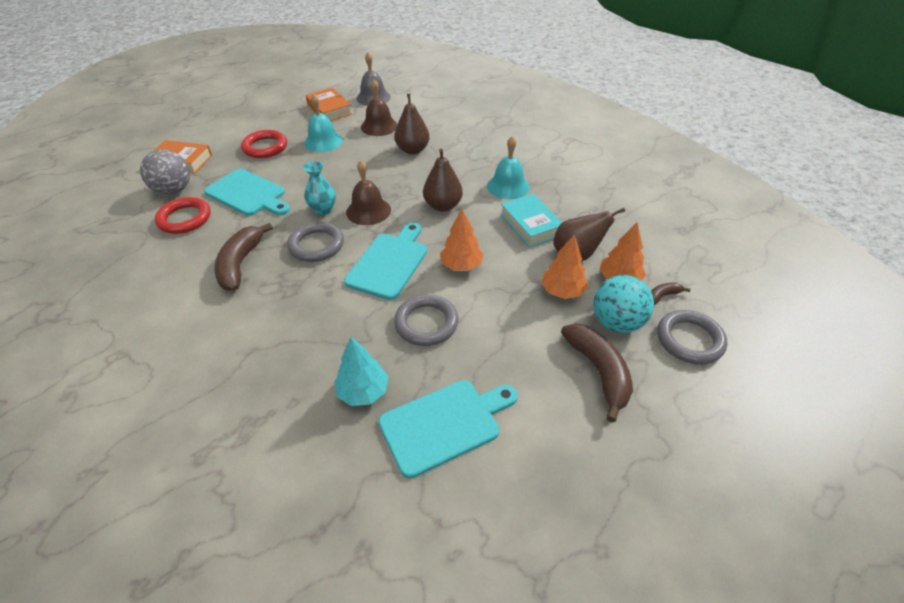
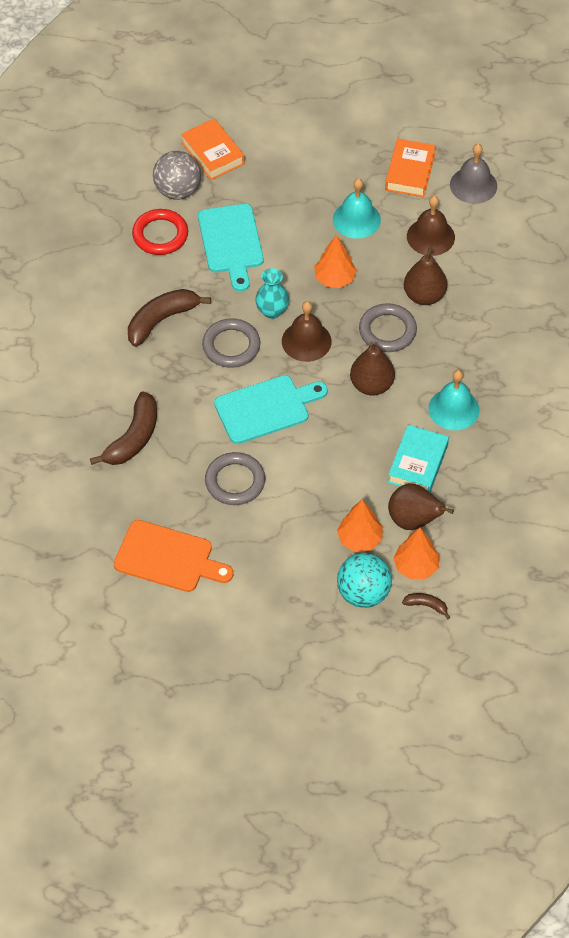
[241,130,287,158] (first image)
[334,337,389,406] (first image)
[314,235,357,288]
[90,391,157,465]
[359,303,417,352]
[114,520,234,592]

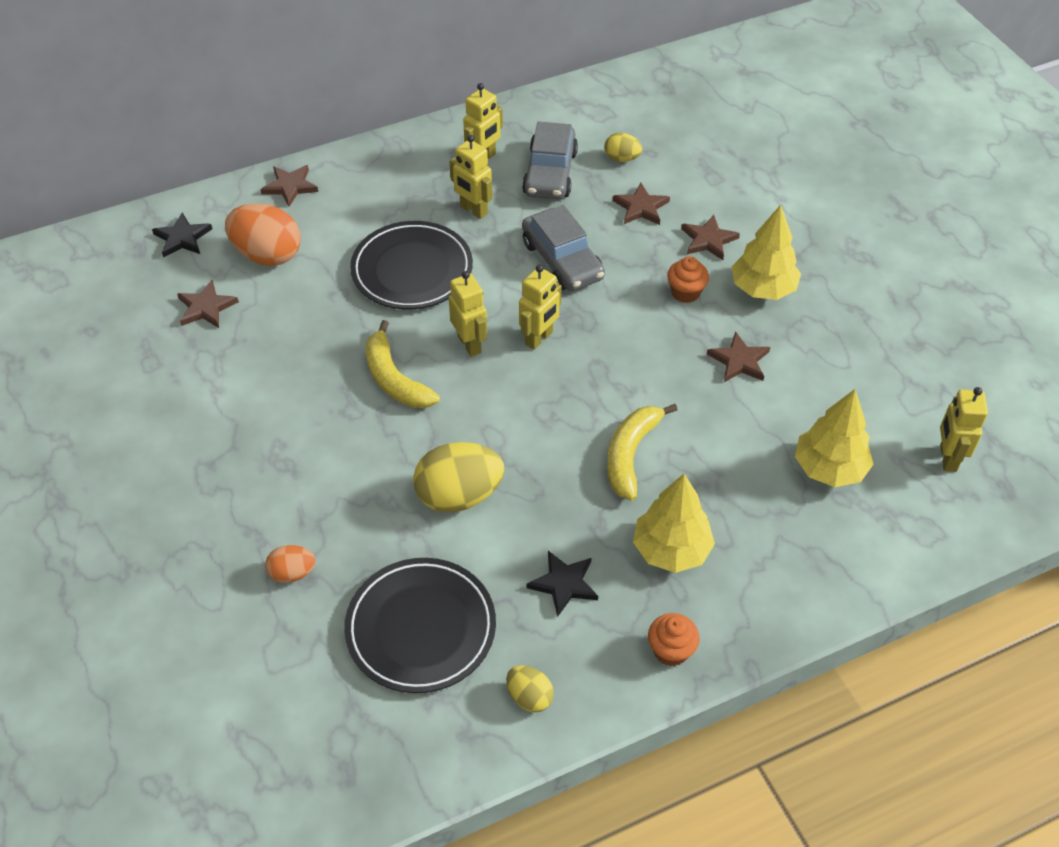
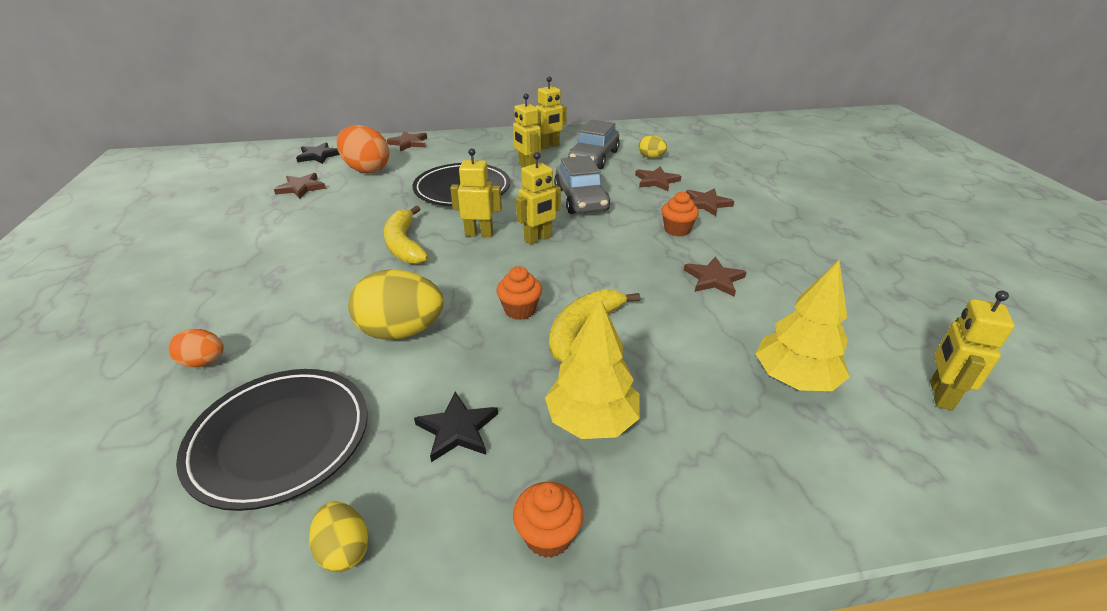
[731,205,801,300] (first image)
[496,266,542,320]
[450,148,502,237]

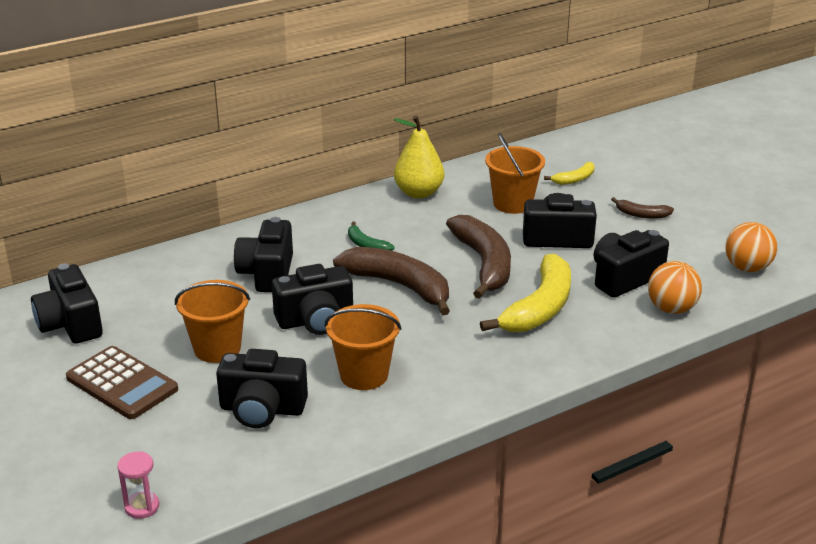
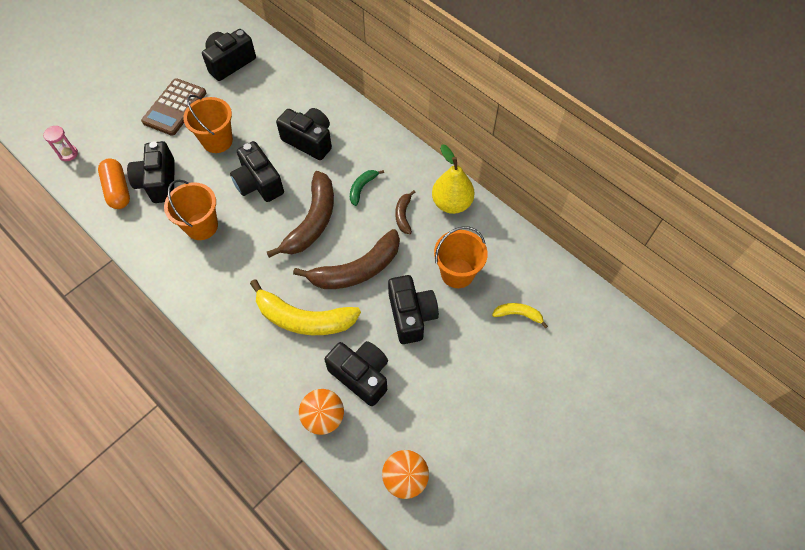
[98,158,130,209]
[395,190,415,234]
[276,108,332,160]
[492,303,548,328]

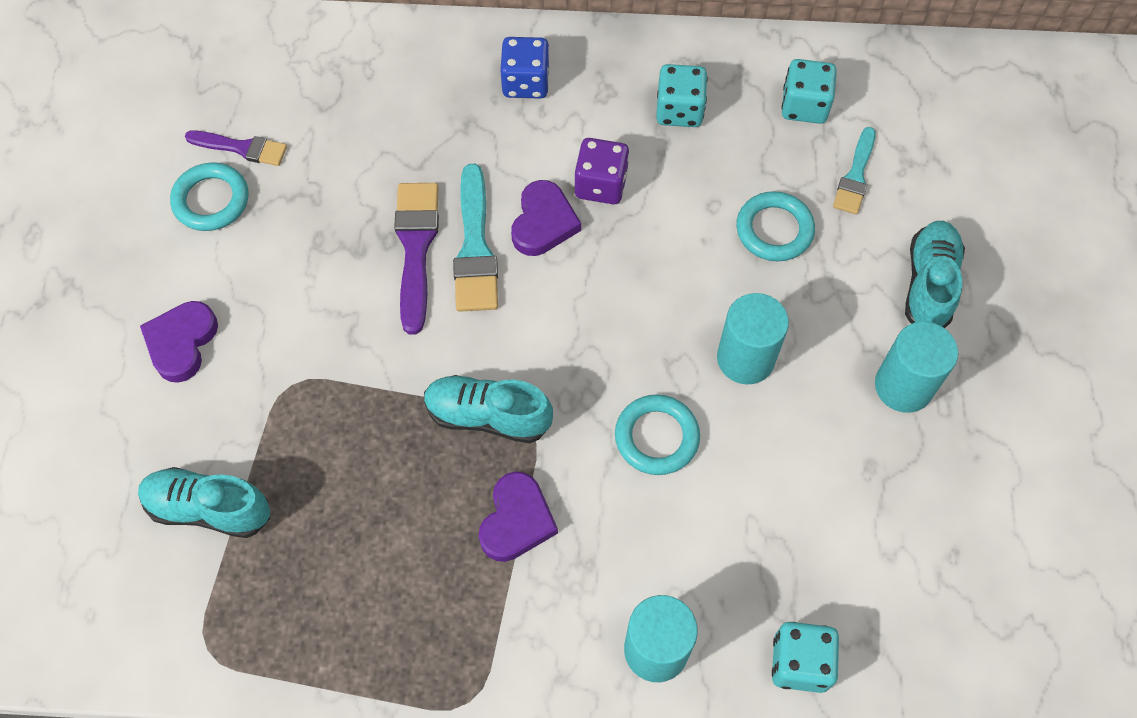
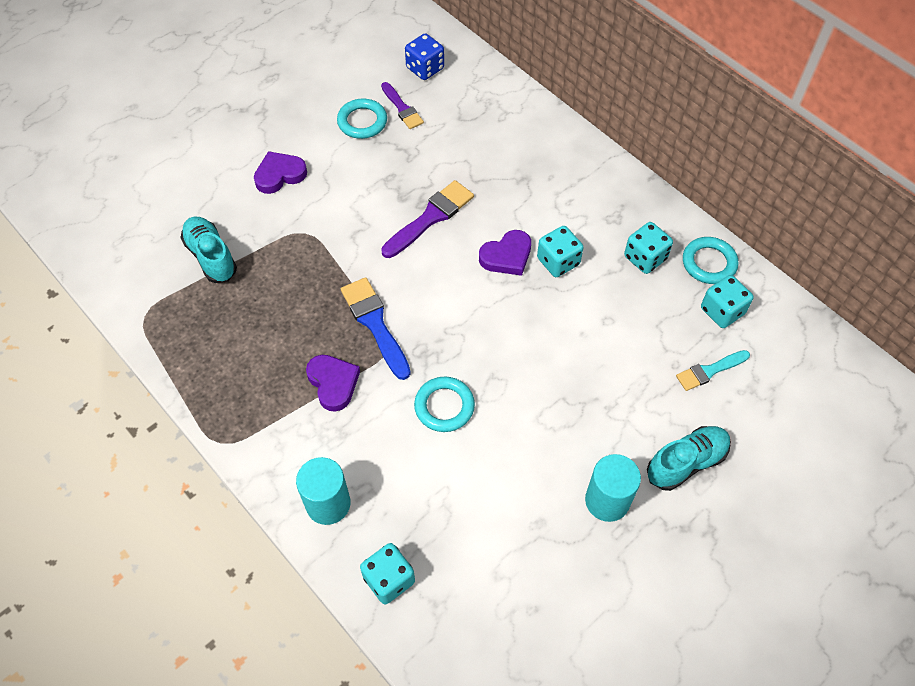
[453,164,498,312] (first image)
[717,293,789,384] (first image)
[405,33,444,80]
[683,237,738,284]
[341,277,411,380]
[537,226,584,277]
[306,355,360,412]

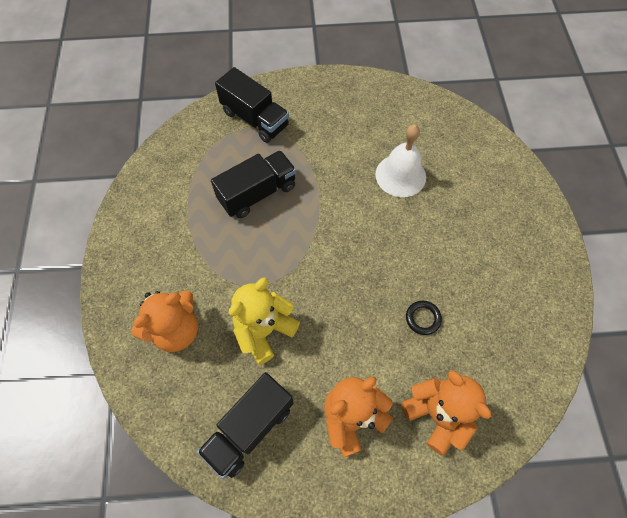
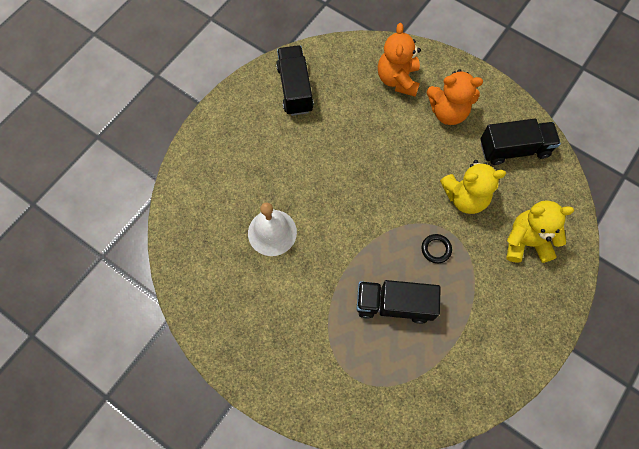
[276,45,314,116]
[422,234,452,263]
[506,200,574,263]

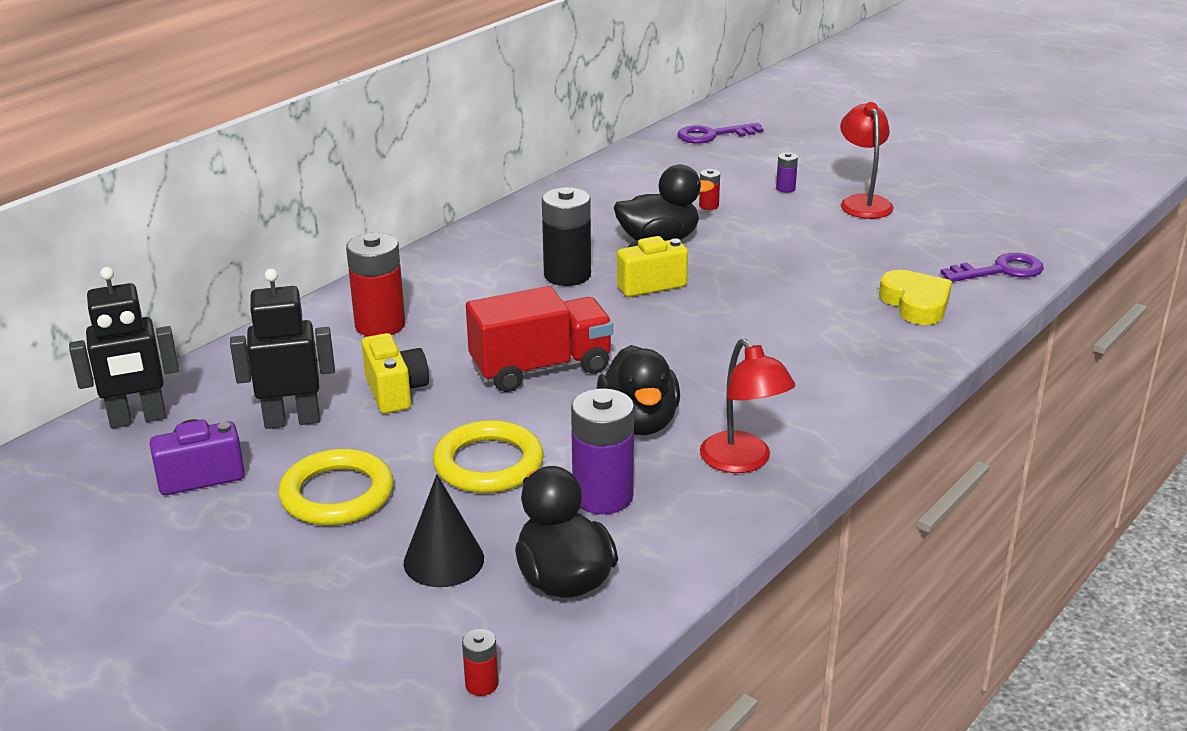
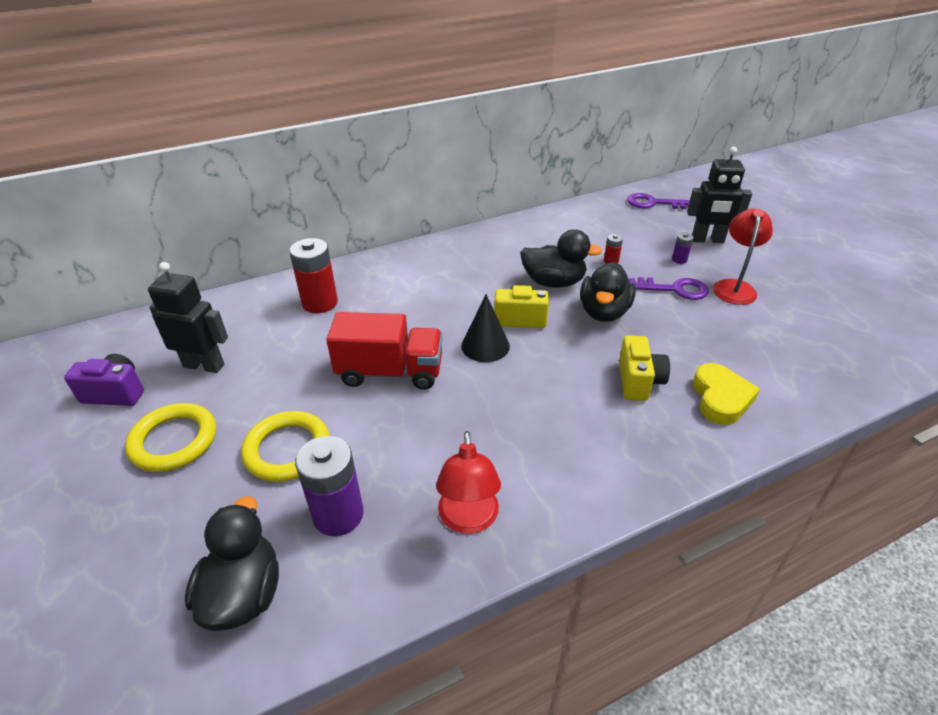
[462,629,498,696] (first image)
[542,187,591,286] (first image)
[687,147,752,243]
[619,335,670,401]
[461,294,510,362]
[580,262,636,322]
[629,277,709,300]

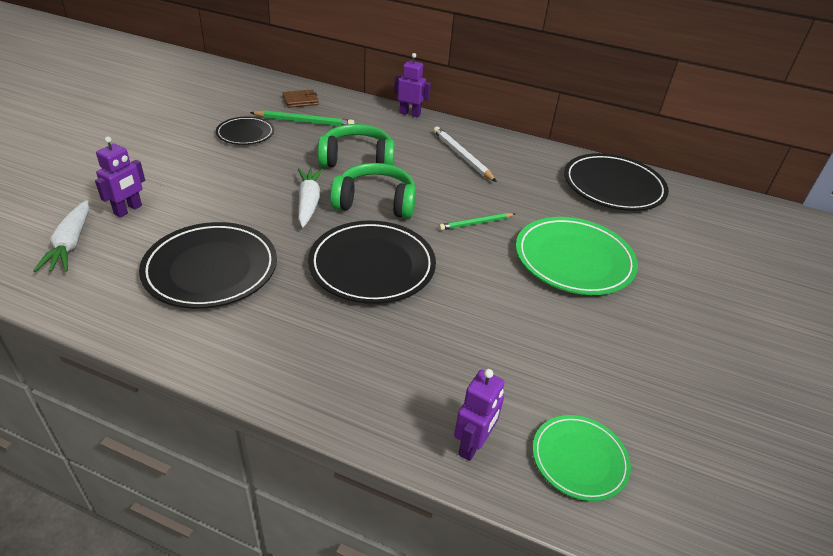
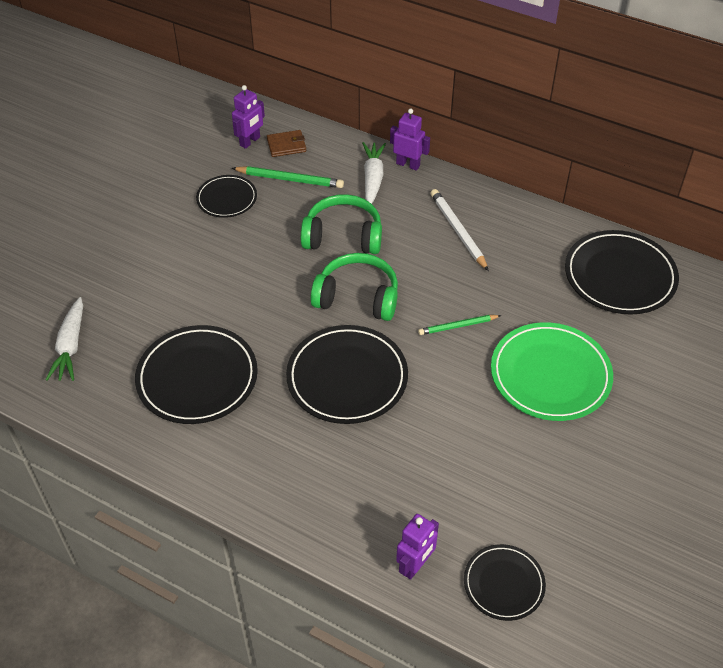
[232,85,265,149]
[362,142,386,204]
[464,544,546,621]

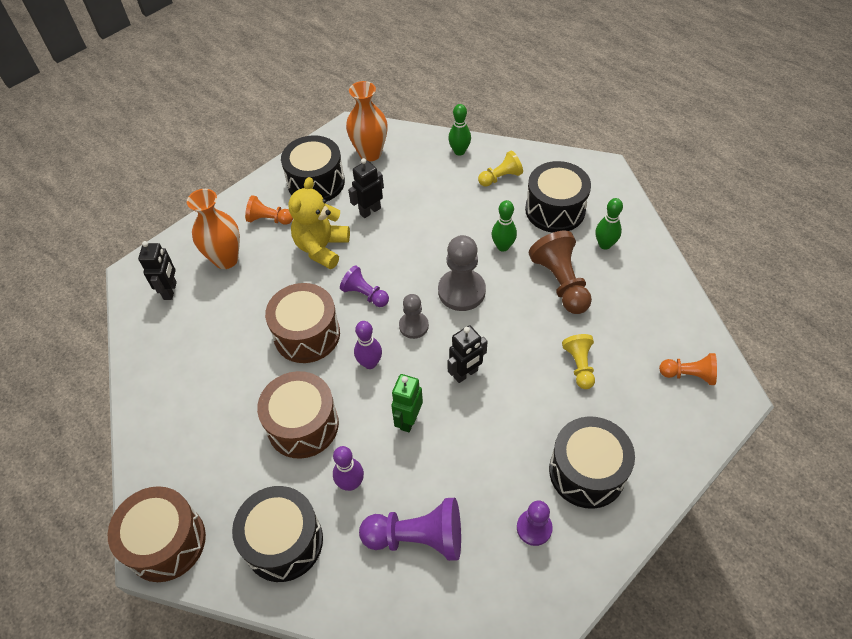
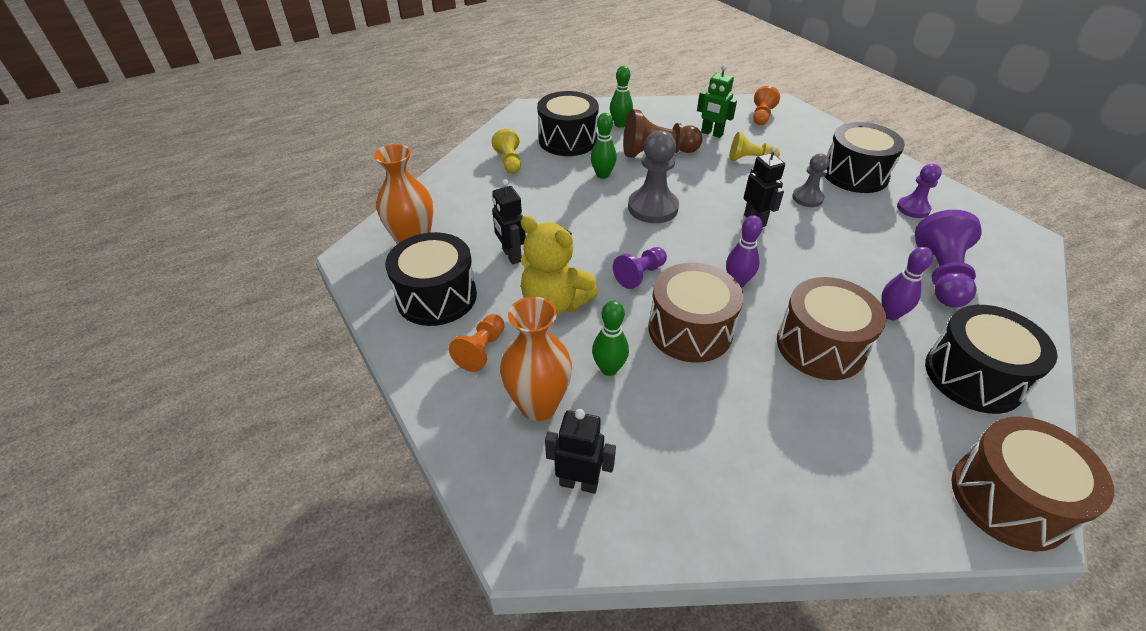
[697,65,737,138]
[792,154,829,207]
[592,300,629,376]

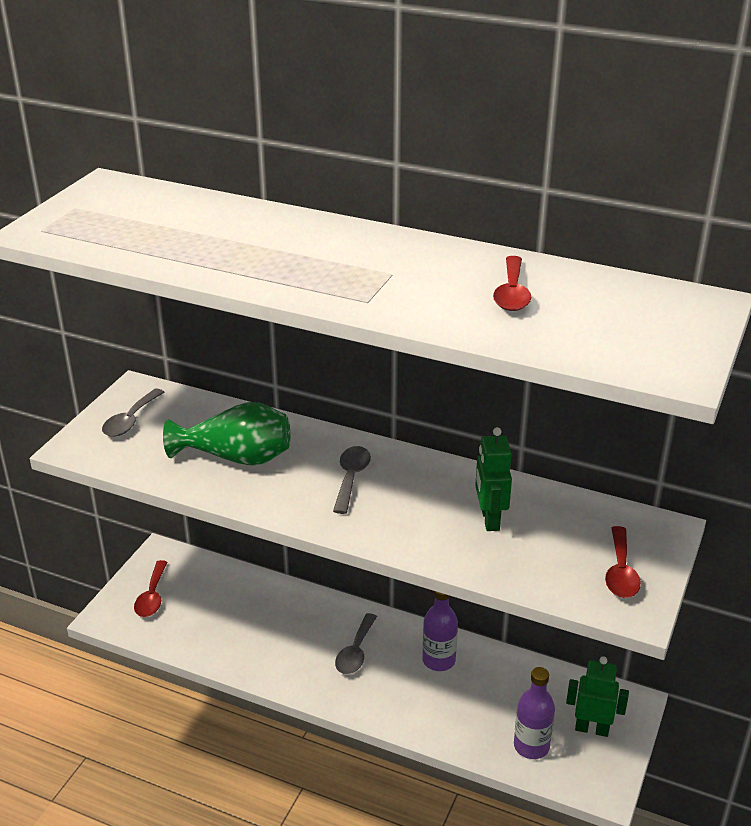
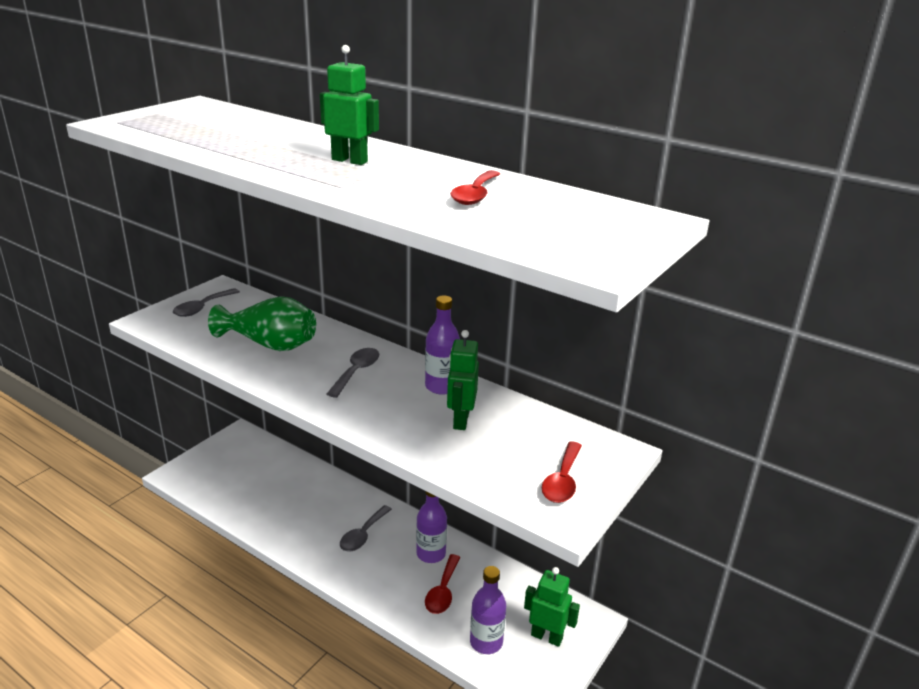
[320,45,379,165]
[425,295,460,395]
[425,554,460,614]

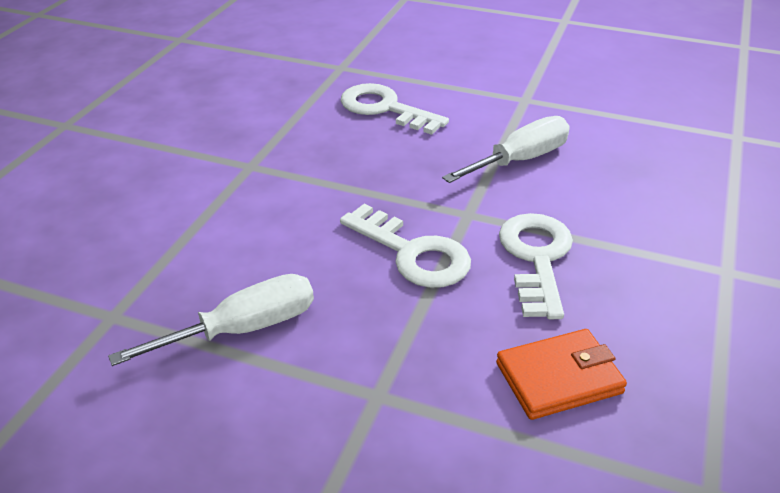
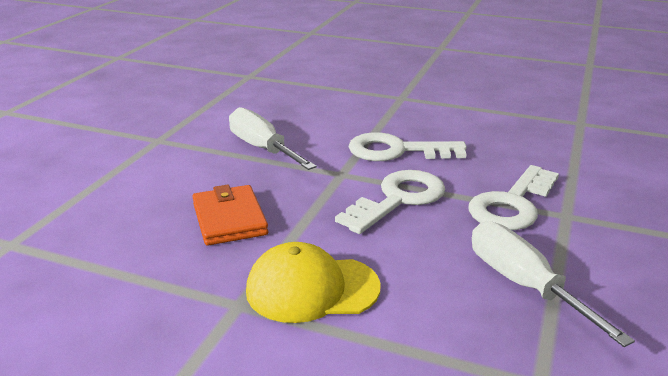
[246,242,381,323]
[468,165,559,230]
[192,185,268,245]

